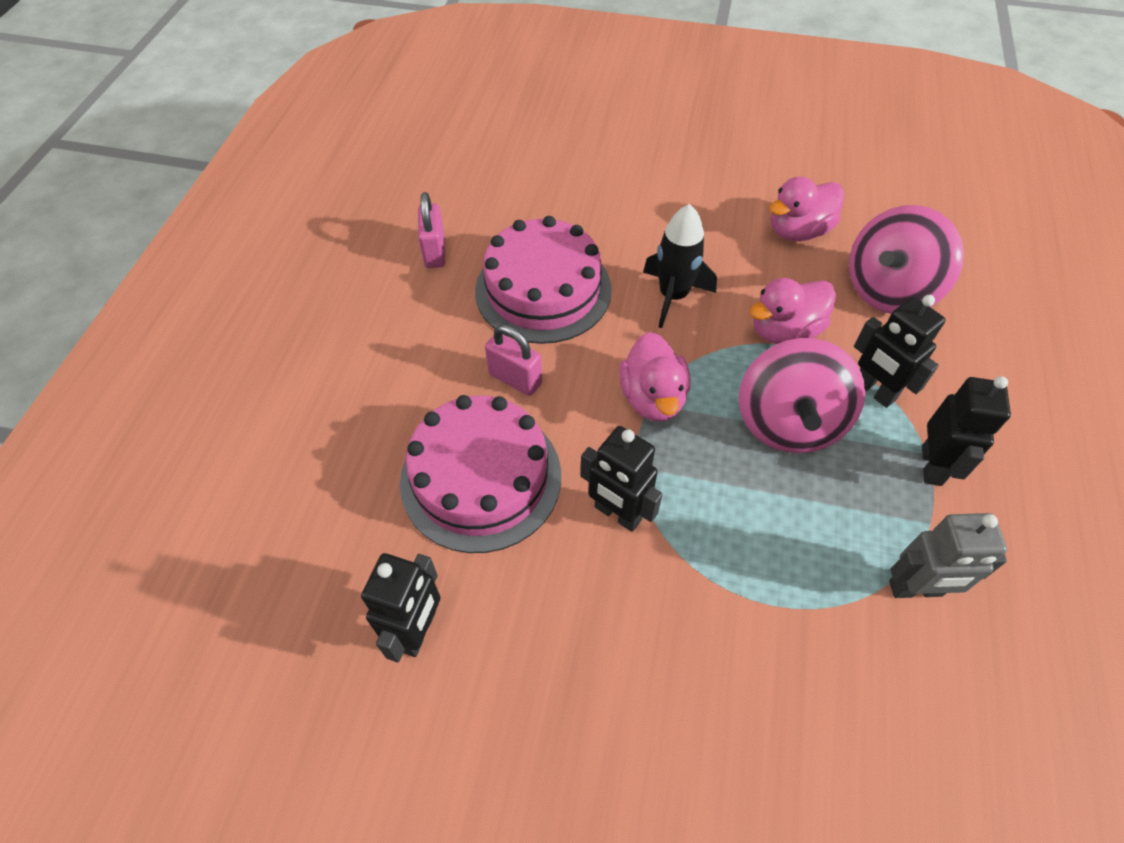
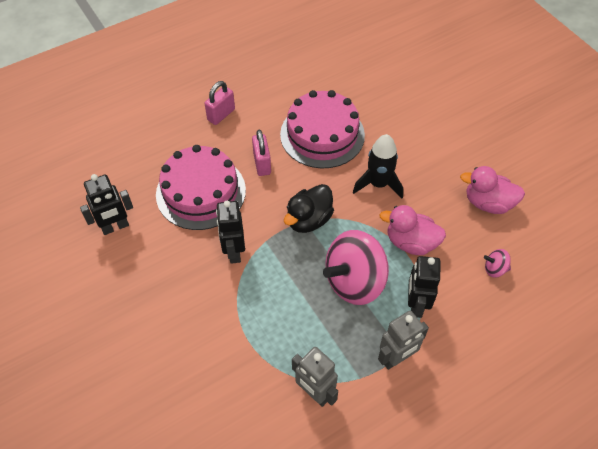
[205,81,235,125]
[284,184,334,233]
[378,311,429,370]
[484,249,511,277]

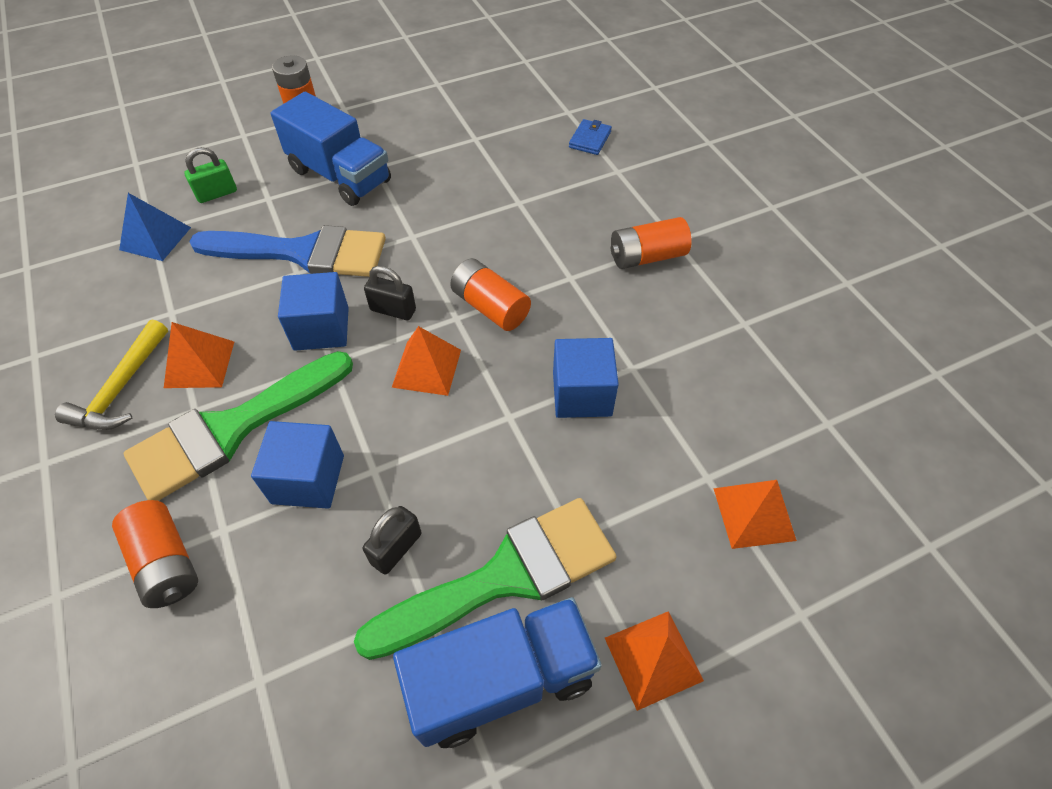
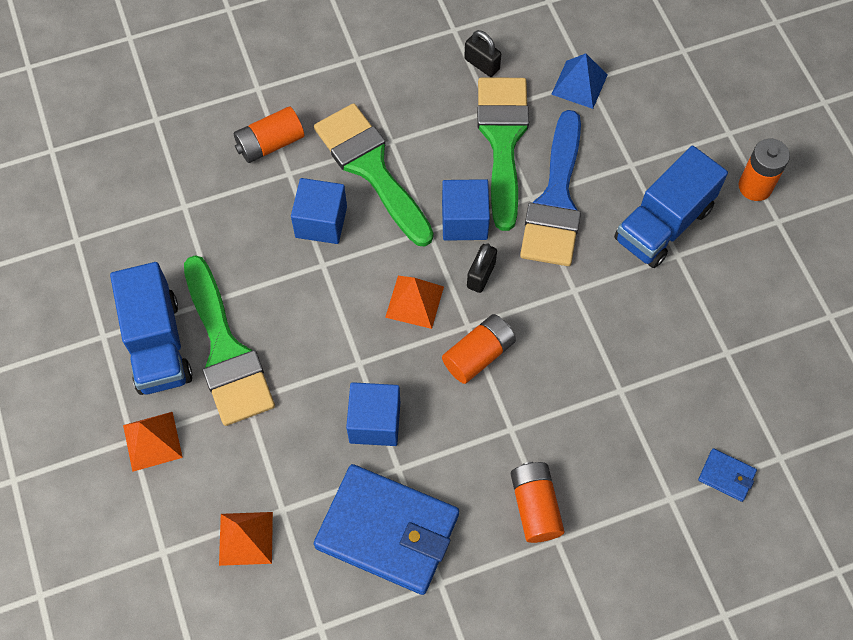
[55,320,168,430] (first image)
[164,322,234,388] (first image)
[184,147,237,203] (first image)
[314,464,459,595]
[477,77,529,231]
[464,30,501,77]

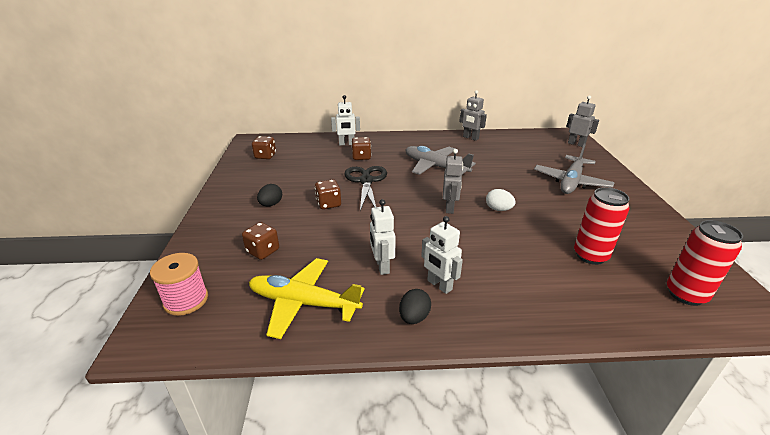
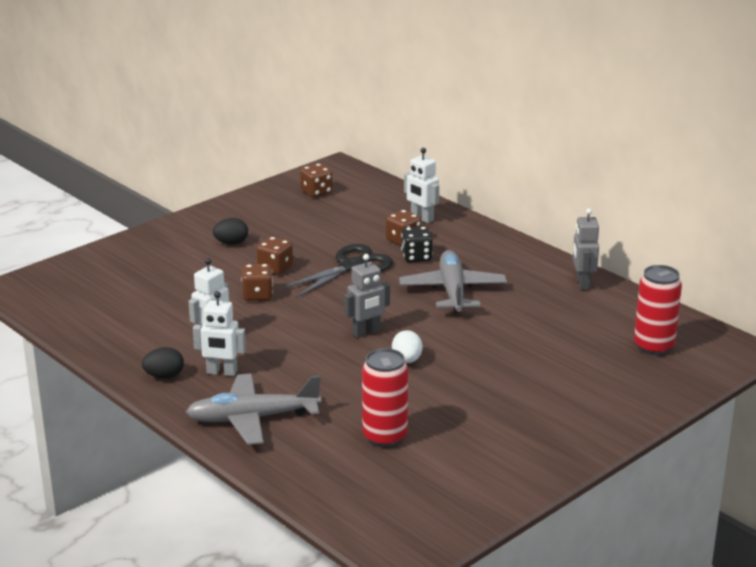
[150,253,208,316] (first image)
[249,258,365,339] (first image)
[566,96,599,147] (first image)
[401,227,433,262]
[241,264,273,301]
[186,374,321,445]
[634,265,682,355]
[193,291,246,376]

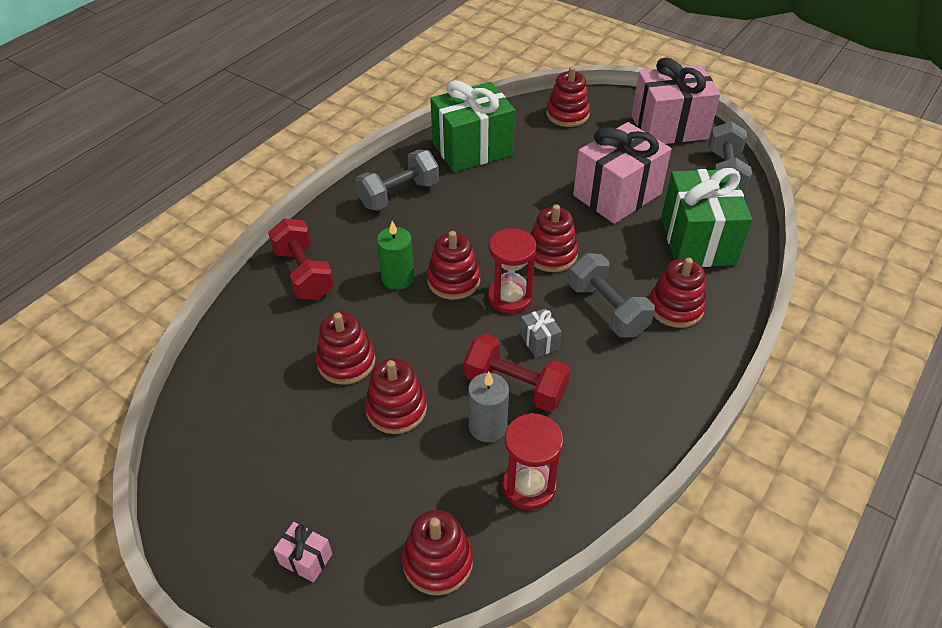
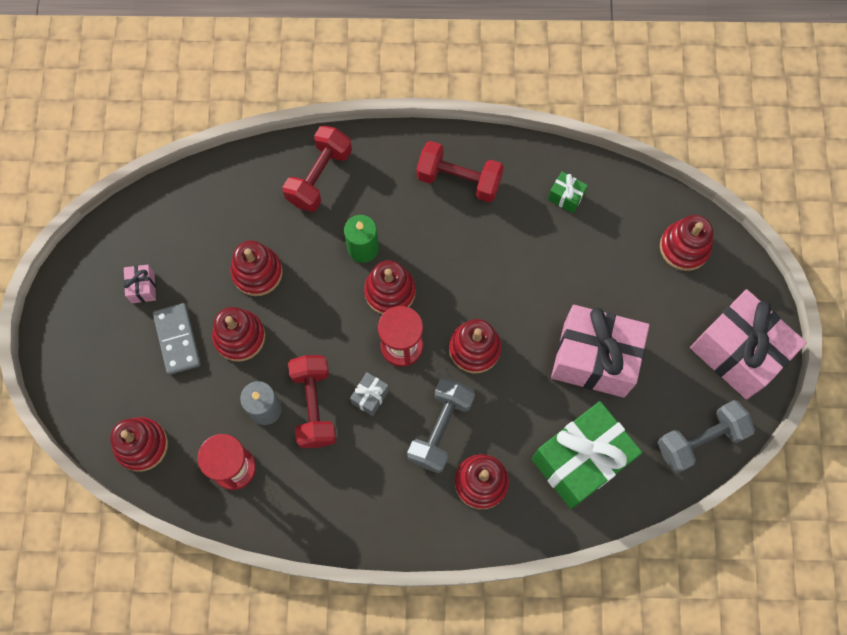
[153,303,201,375]
[124,265,156,303]
[416,141,504,202]
[548,172,588,213]

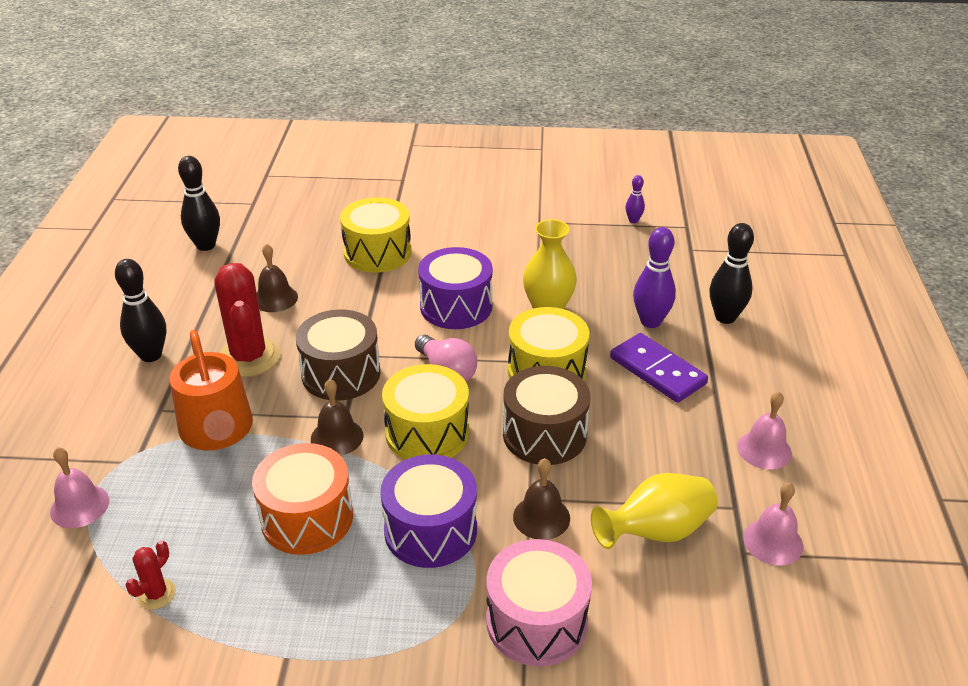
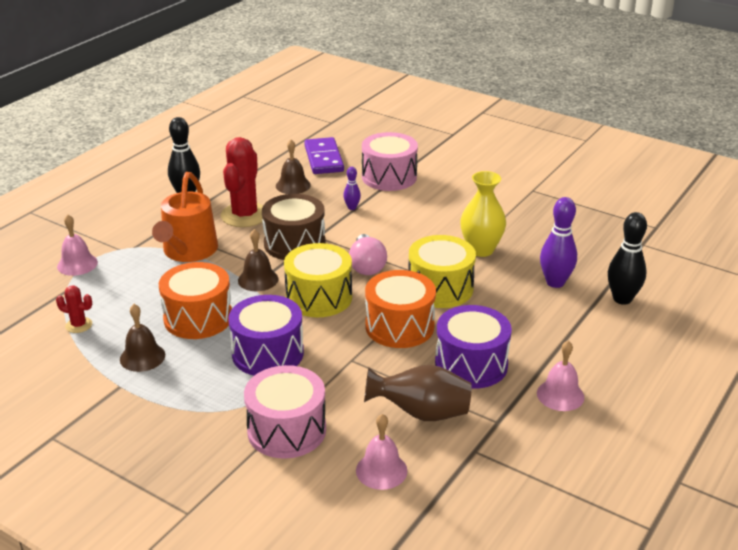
[178,156,220,251] (first image)
[435,305,512,389]
[120,304,165,372]
[304,137,344,174]
[343,167,361,210]
[356,414,407,490]
[362,132,418,191]
[365,270,436,348]
[364,365,472,421]
[56,286,92,333]

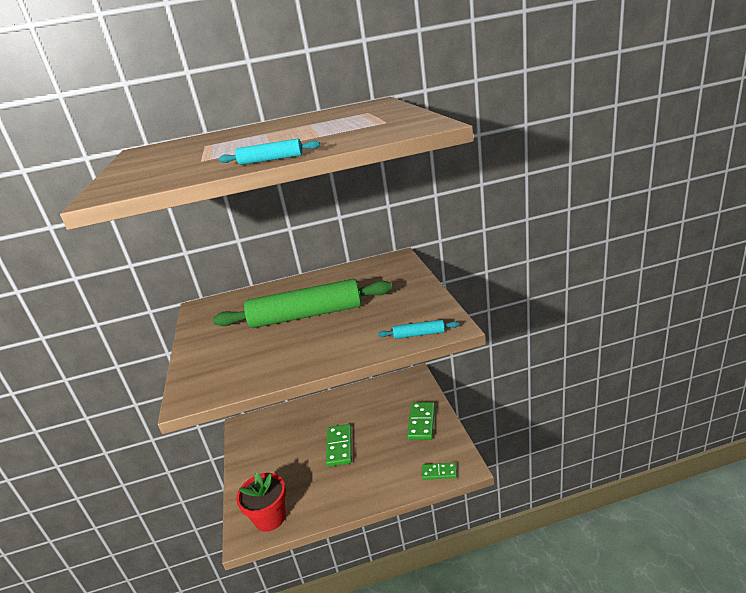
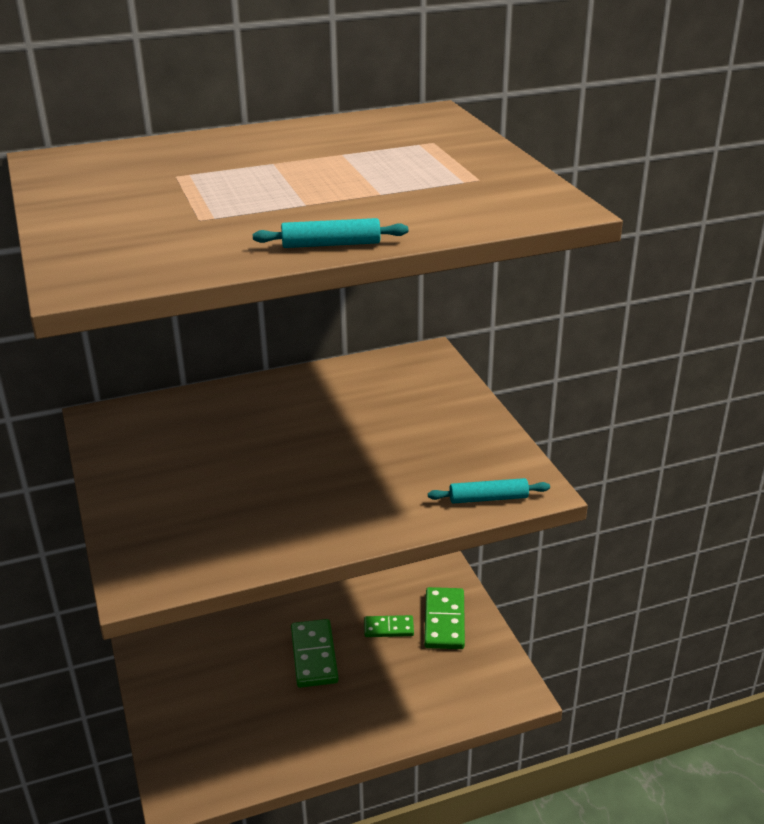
[213,279,392,328] (first image)
[236,472,286,532] (first image)
[364,615,414,637]

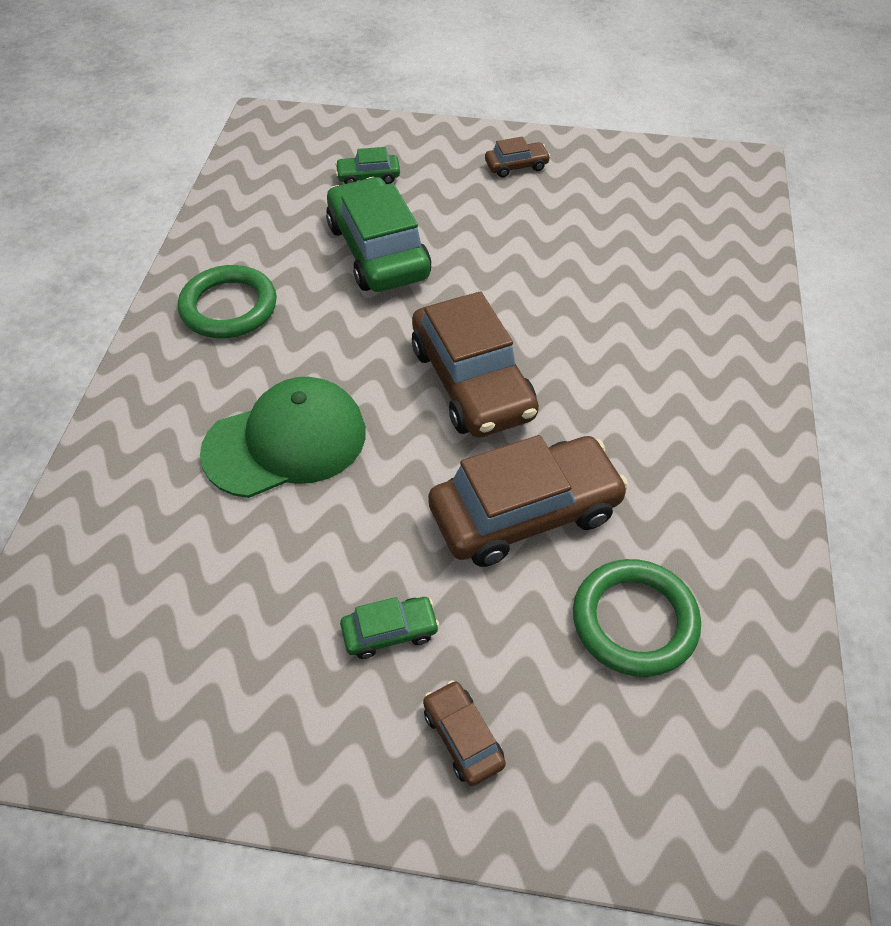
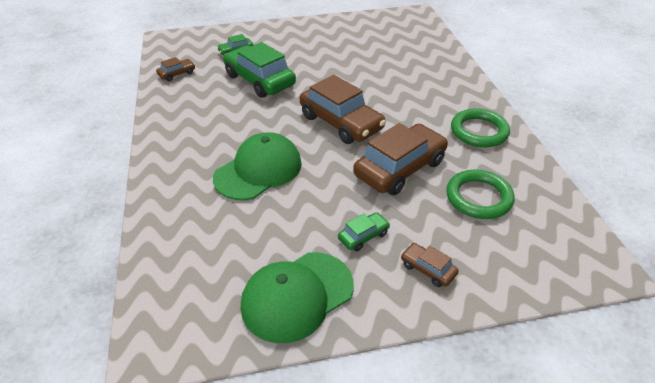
[241,252,354,343]
[451,109,510,147]
[156,57,195,81]

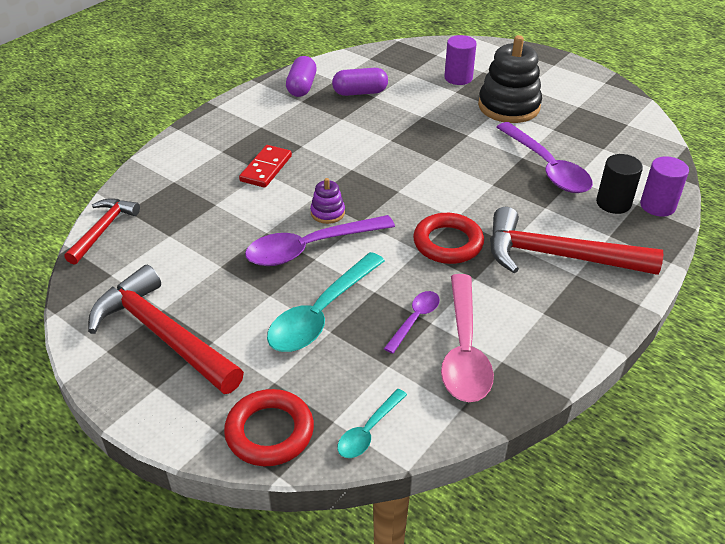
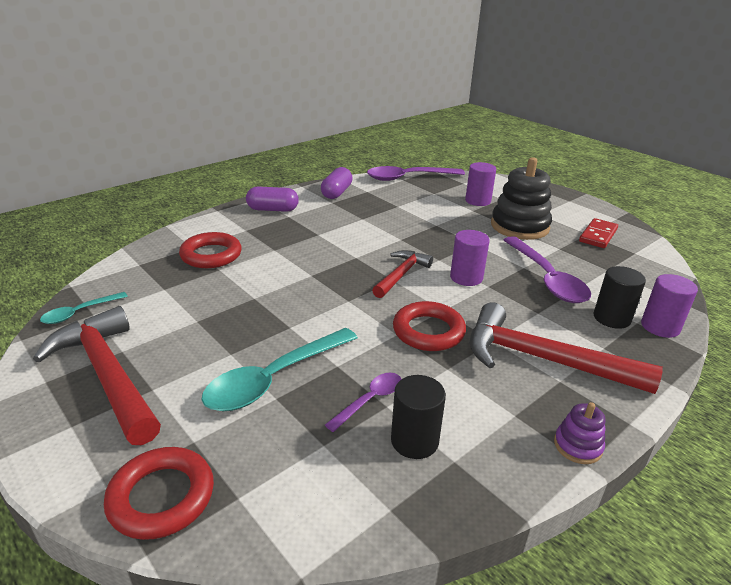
[179,232,242,268]
[450,230,490,286]
[372,250,433,298]
[579,218,618,248]
[367,166,465,181]
[554,402,606,464]
[246,187,299,212]
[40,292,128,324]
[391,375,446,459]

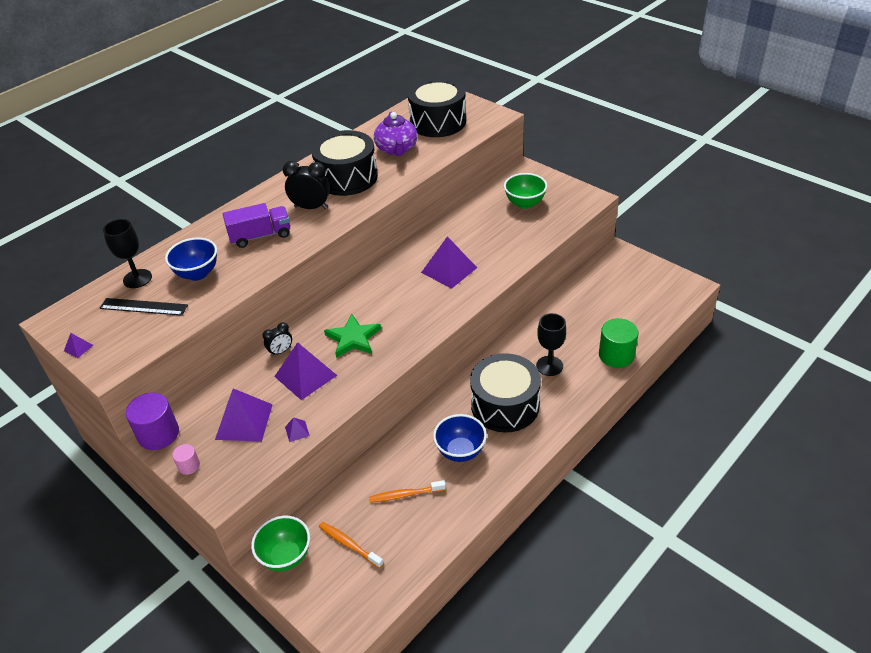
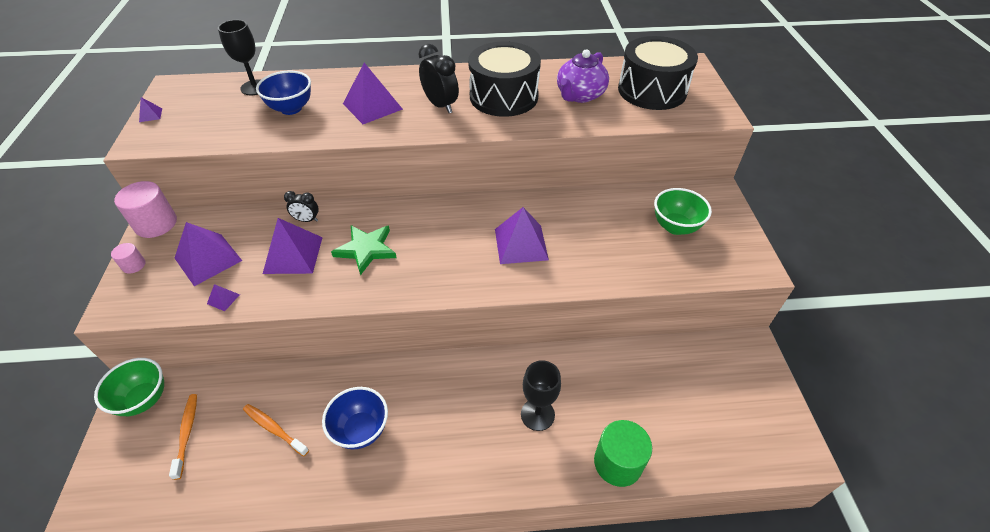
[99,298,188,316] (first image)
[470,353,541,433] (first image)
[343,63,403,124]
[114,181,177,238]

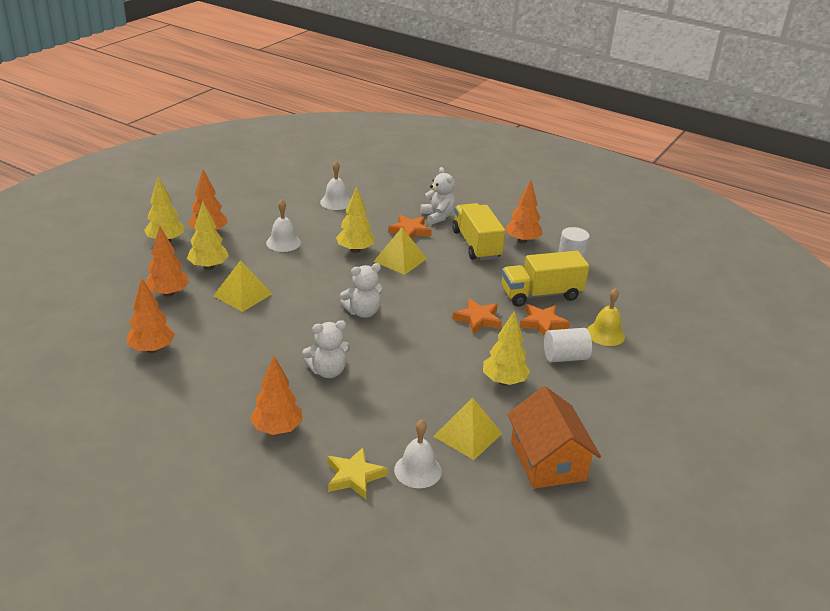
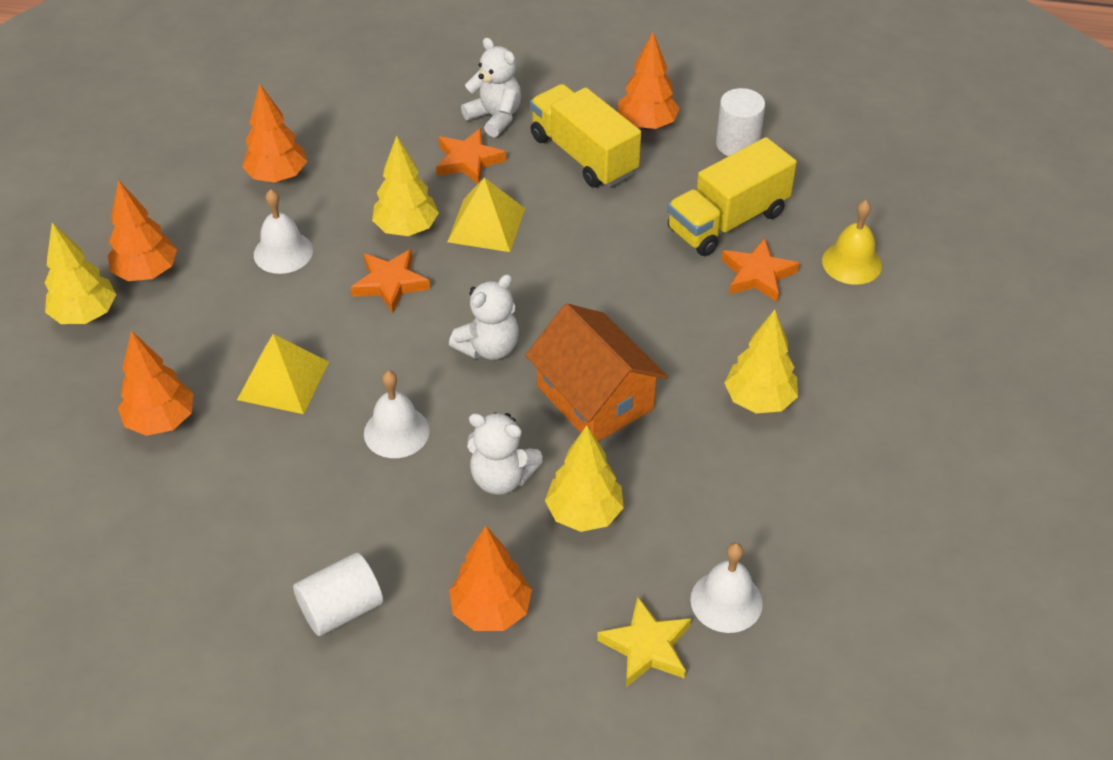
[433,397,503,460] (first image)
[242,83,307,183]
[545,425,624,532]
[364,371,430,458]
[350,249,430,313]
[525,303,668,441]
[293,553,383,636]
[467,412,543,495]

